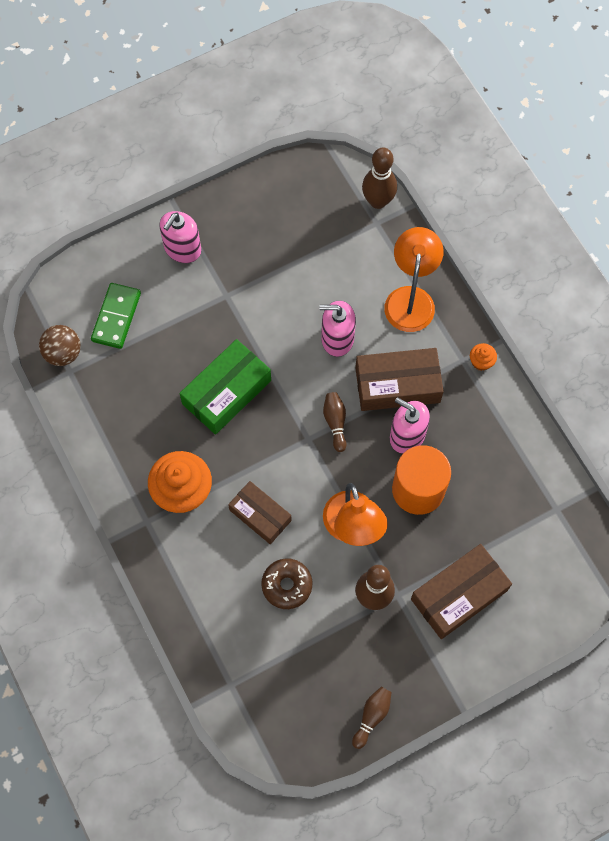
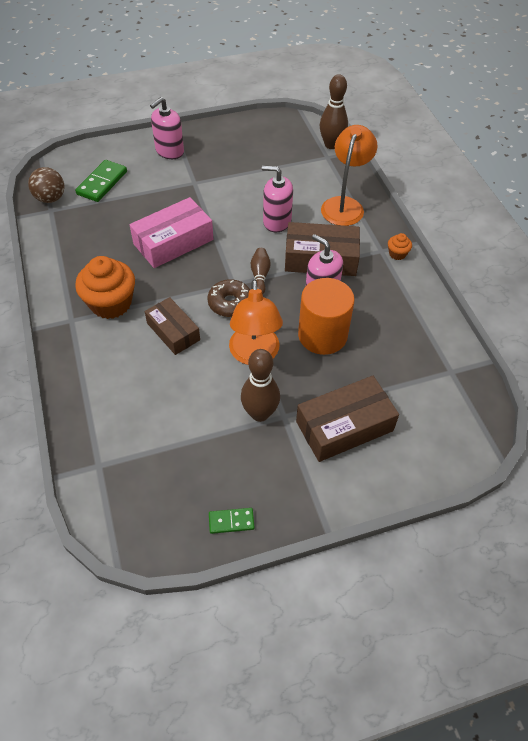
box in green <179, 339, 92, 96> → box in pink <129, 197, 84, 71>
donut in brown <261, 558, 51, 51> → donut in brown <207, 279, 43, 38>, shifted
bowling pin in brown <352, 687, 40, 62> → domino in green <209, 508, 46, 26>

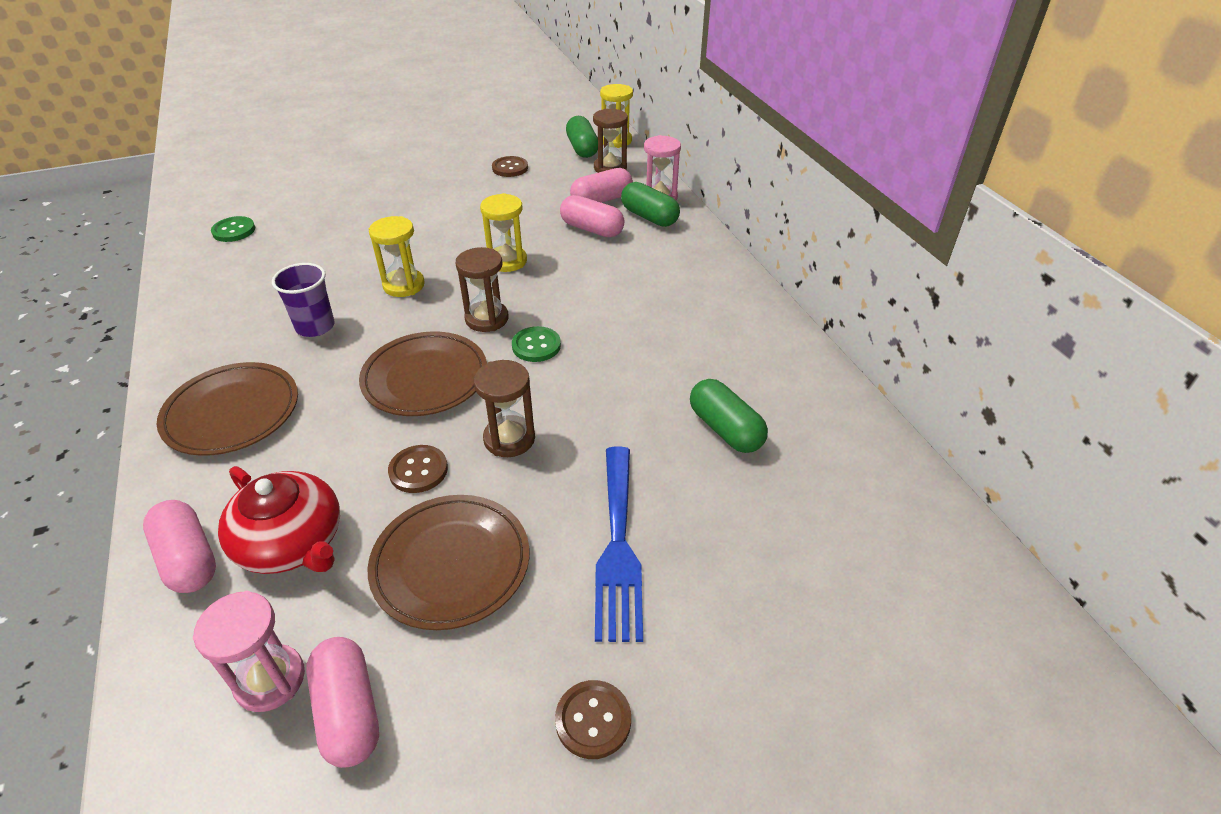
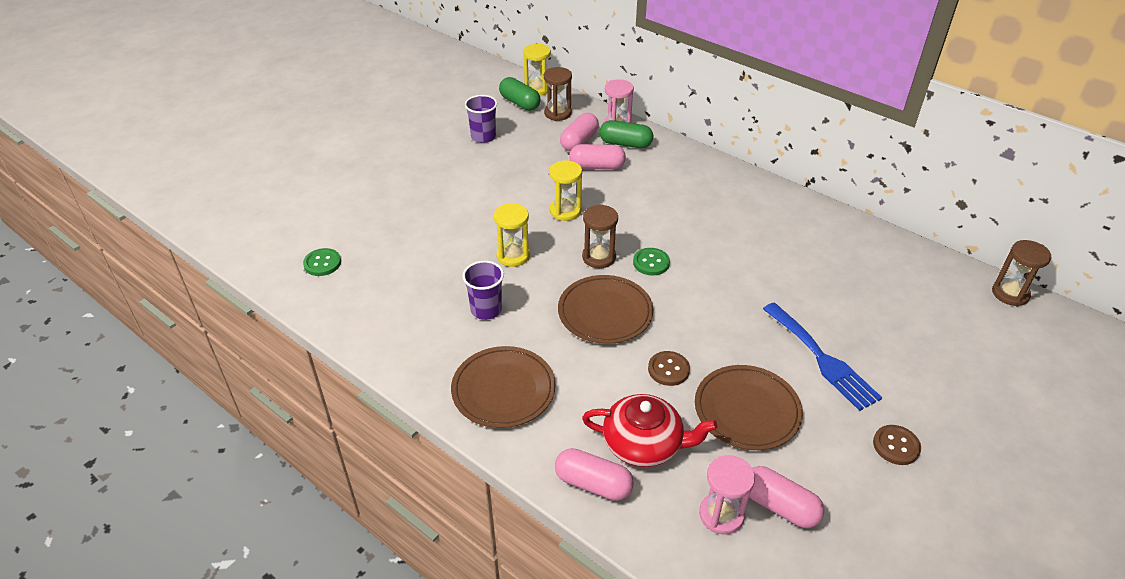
button in brown <492, 156, 36, 21> → cup in purple <465, 95, 32, 48>
hourglass in brown <474, 360, 61, 97> → hourglass in brown <992, 240, 59, 66>, shifted
capsule in green <690, 379, 78, 74> → -

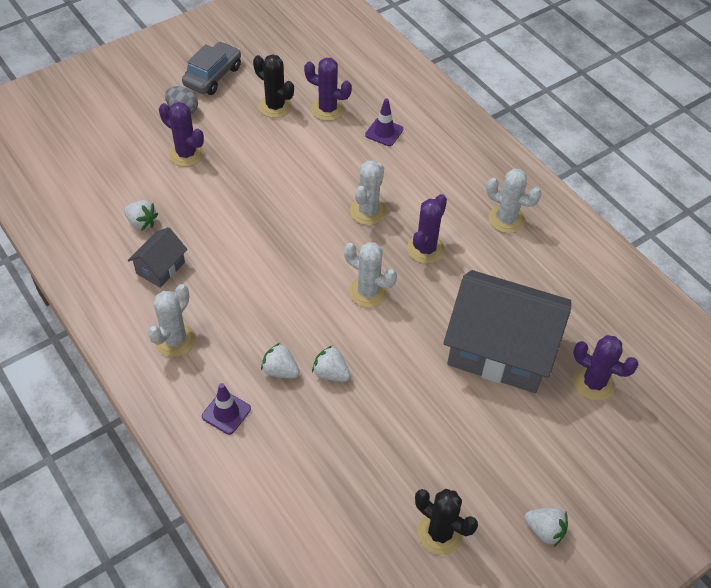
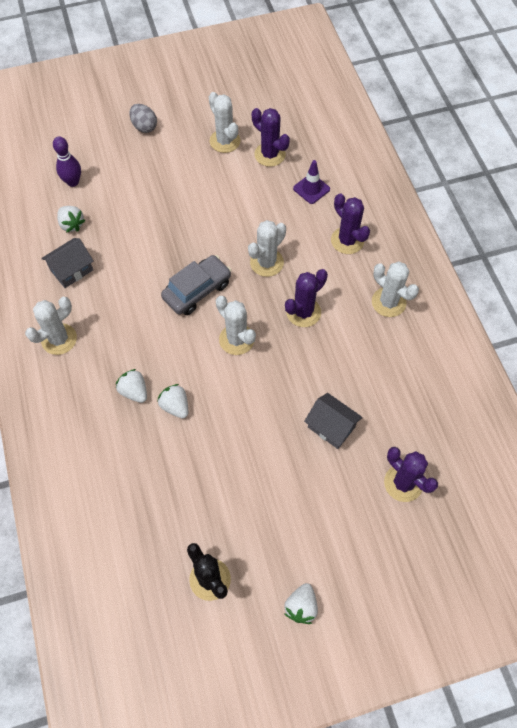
car in grey <182, 42, 59, 53> → car in grey <161, 255, 70, 60>, shifted
cactus in black <253, 54, 41, 64> → cactus in white <209, 92, 31, 61>
cactus in purple <159, 102, 45, 65> → cactus in purple <331, 193, 39, 61>, shifted
house in grey <443, 270, 128, 123> → house in grey <304, 393, 59, 56>, x0.45
traffic cone in purple <202, 383, 49, 52> → -
strawberry in white <524, 507, 44, 40> → strawberry in white <284, 583, 34, 41>, 60 degrees clockwise
- → bowling pin in purple <53, 136, 28, 51>

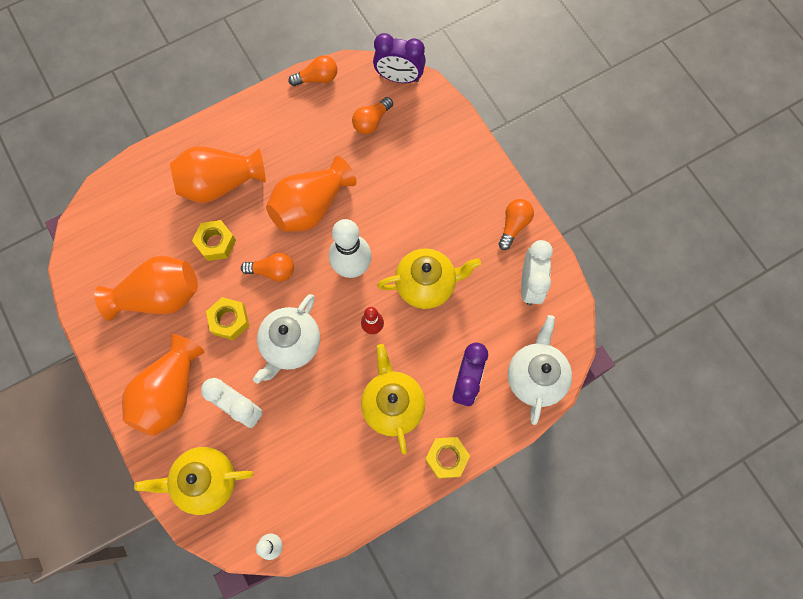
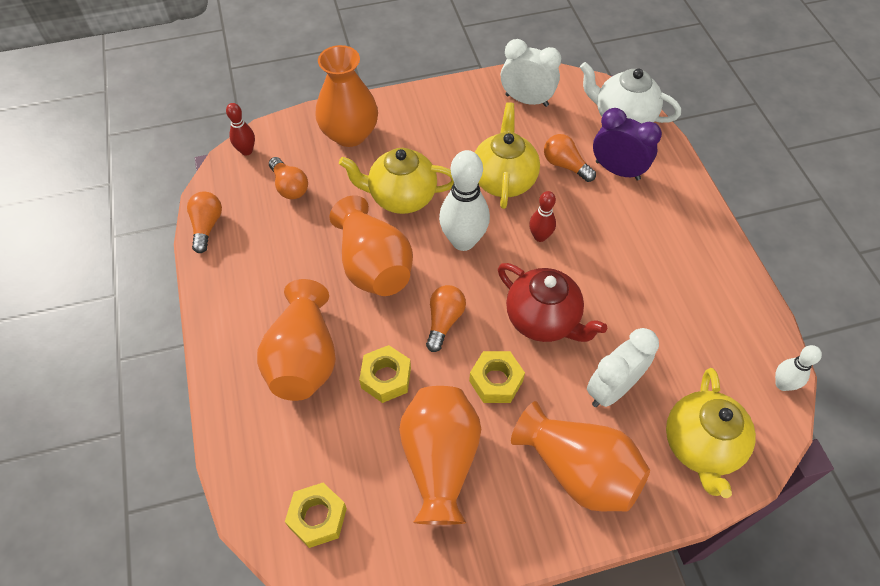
clock in purple <373, 33, 53, 50> → bowling pin in red <226, 103, 29, 53>
light bulb in orange <498, 199, 36, 51> → light bulb in orange <544, 134, 52, 48>, shifted
teapot in white <253, 294, 67, 89> → teapot in red <498, 263, 109, 79>
teapot in yellow <361, 344, 64, 110> → teapot in yellow <339, 148, 115, 66>, shifted
nut in yellow <425, 437, 45, 42> → nut in yellow <285, 483, 62, 65>, shifted
- → vase in orange <315, 45, 63, 102>

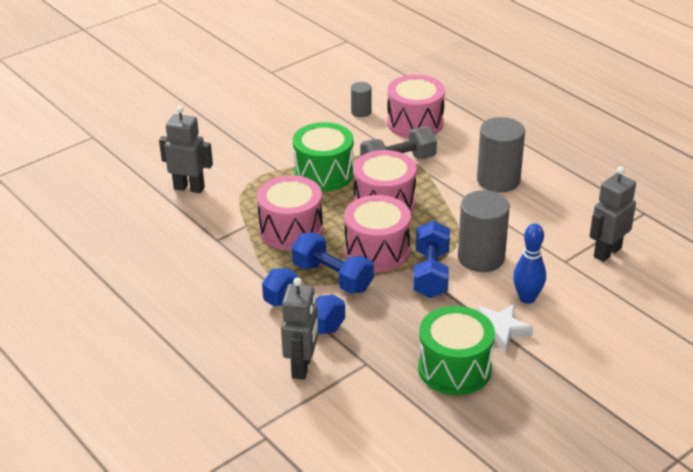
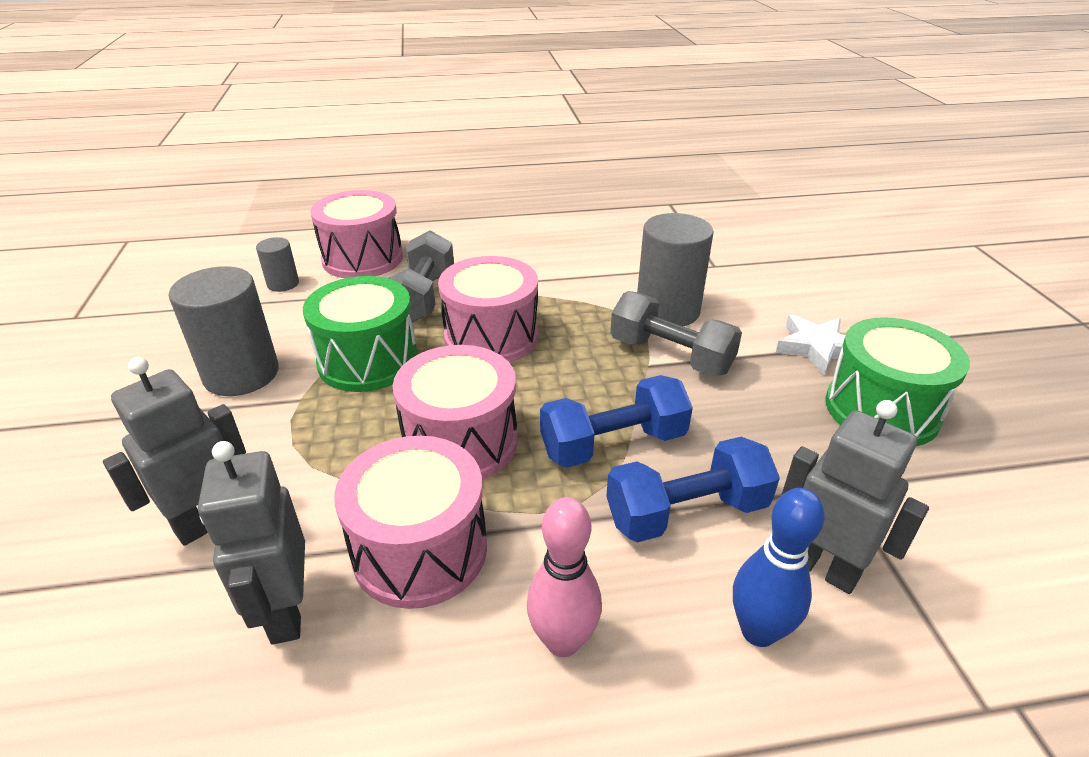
cylinder in grey <477, 117, 48, 76> → cylinder in grey <169, 266, 110, 130>, shifted
robot in grey <589, 166, 47, 96> → robot in grey <198, 441, 107, 203>, shifted
drum in pink <344, 195, 67, 77> → drum in pink <334, 436, 153, 173>, shifted
dumbbell in blue <413, 221, 37, 77> → dumbbell in grey <610, 291, 132, 85>
bowling pin in blue <513, 223, 33, 81> → bowling pin in blue <733, 488, 92, 159>, shifted
- → bowling pin in pink <527, 497, 75, 160>

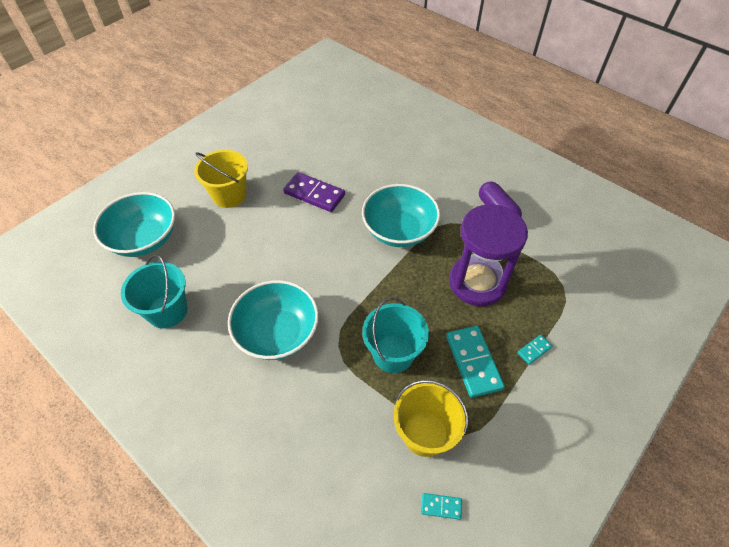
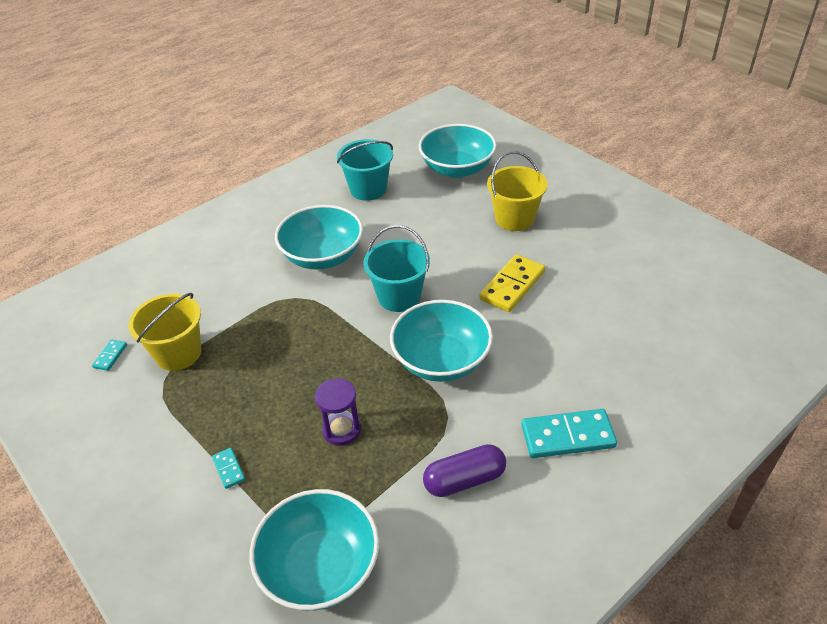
domino in purple <283, 172, 62, 40> → domino in yellow <479, 254, 66, 58>
hourglass in purple <449, 204, 79, 102> → hourglass in purple <315, 378, 46, 68>, x0.51
bucket in turquoise <362, 297, 67, 76> → bucket in turquoise <363, 225, 67, 87>, shifted
domino in turquoise <446, 326, 59, 72> → domino in turquoise <521, 409, 96, 49>, shifted
- → bowl in turquoise <249, 489, 130, 122>

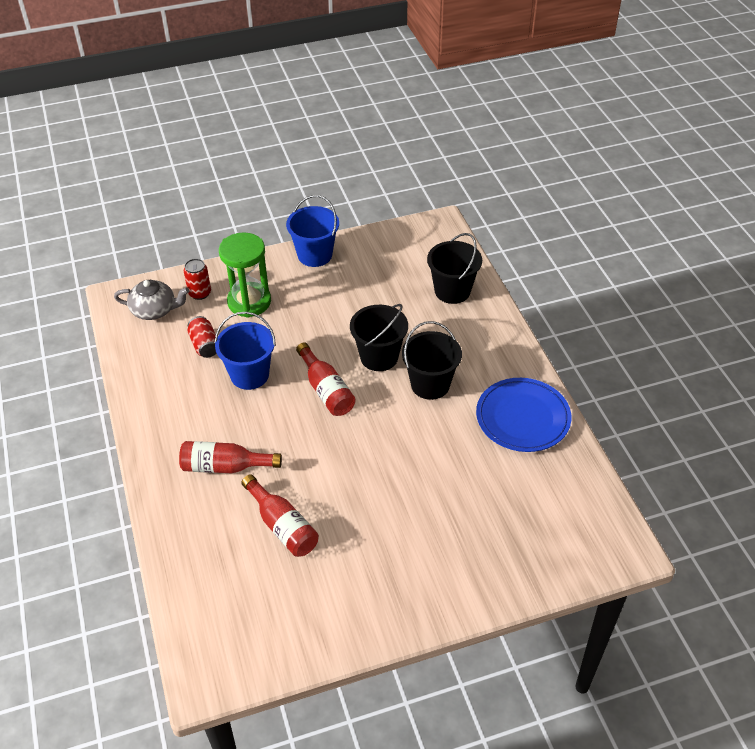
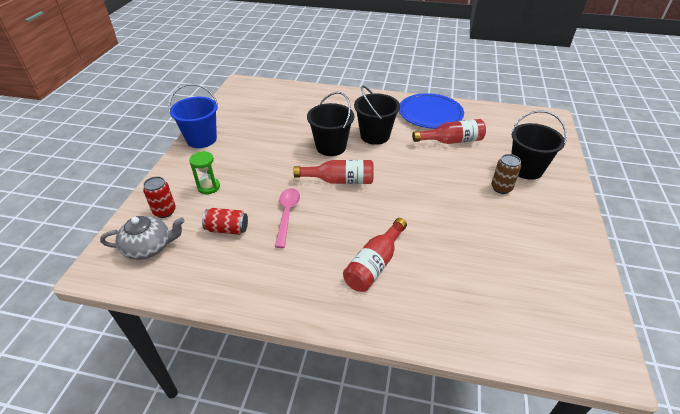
hourglass in green <219, 232, 52, 86> → hourglass in green <189, 151, 31, 43>, x0.54
bucket in black <427, 233, 55, 71> → bucket in black <511, 110, 56, 70>, shifted
teapot in grey <114, 280, 75, 40> → teapot in grey <100, 216, 85, 44>, 45 degrees clockwise
bucket in blue <215, 312, 61, 78> → spoon in pink <275, 188, 25, 60>
bottle in red <242, 474, 77, 83> → bottle in red <412, 119, 74, 25>, shifted
- → can in brown <491, 154, 30, 40>

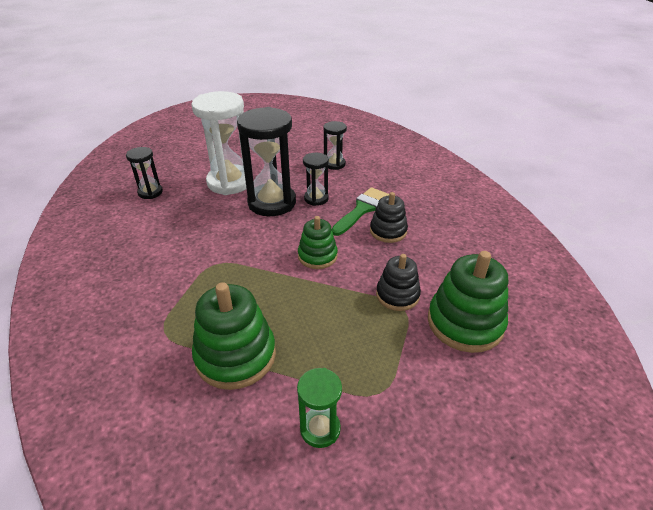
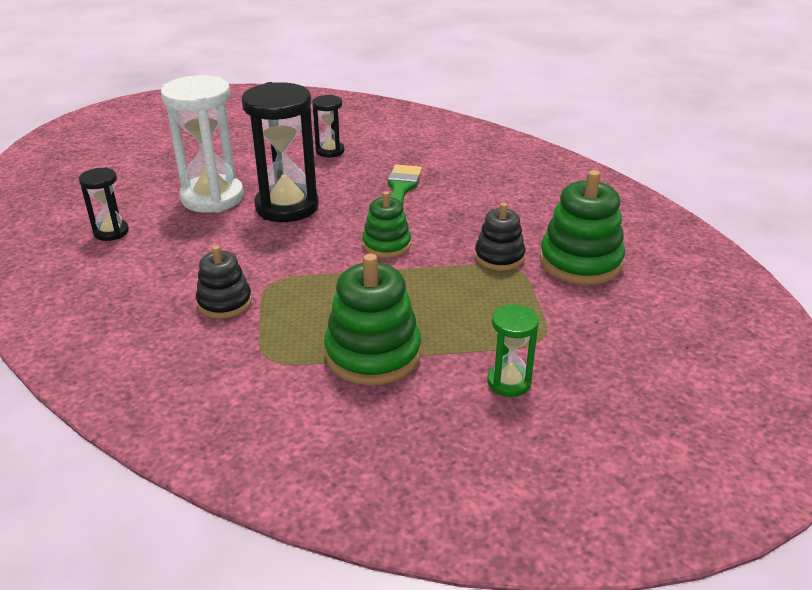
hourglass in black <303, 153, 26, 53> → -
stacking toy in black <370, 192, 38, 51> → stacking toy in black <196, 245, 56, 73>, shifted

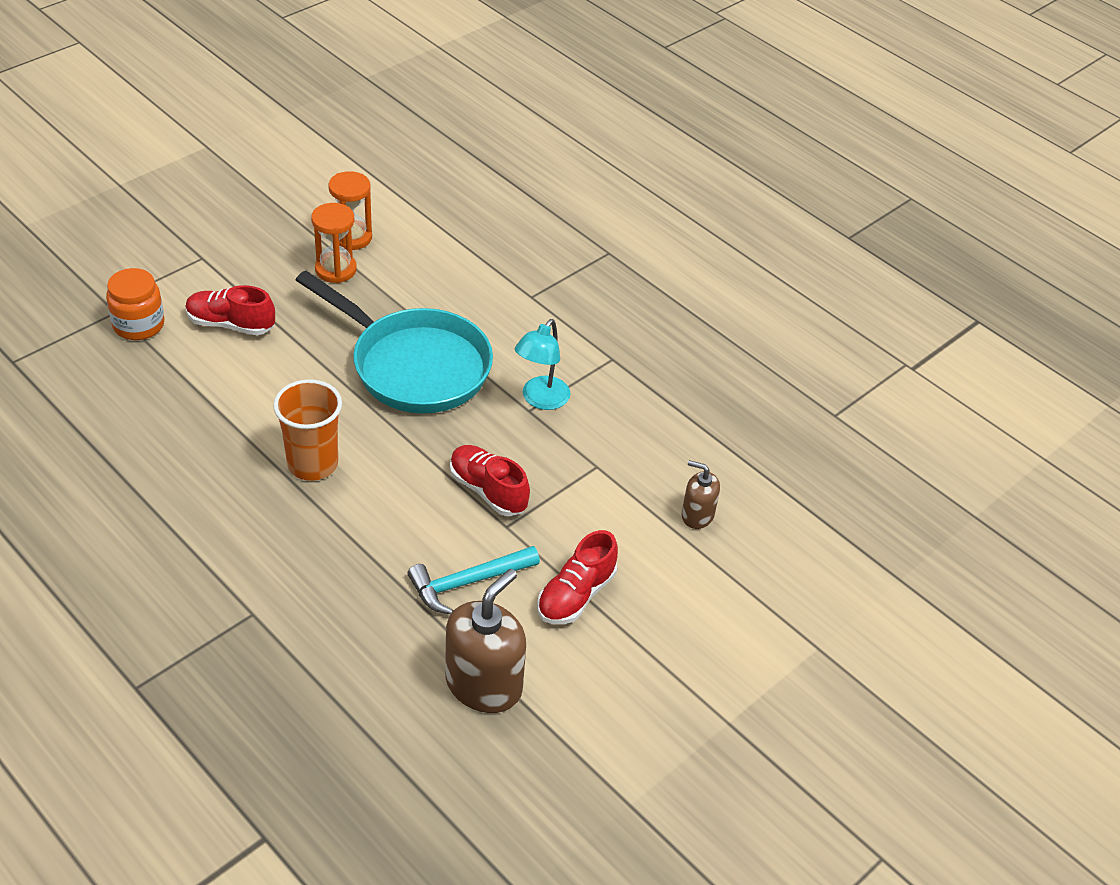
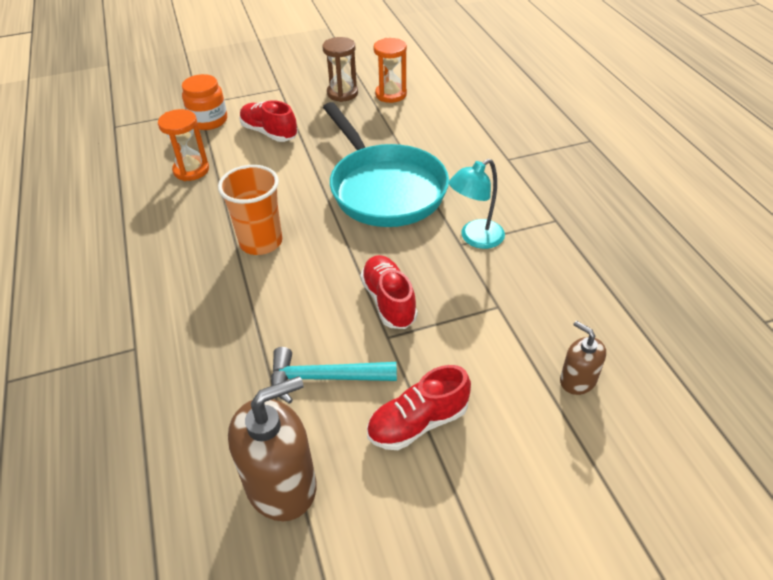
hourglass in orange <311, 203, 46, 80> → hourglass in orange <158, 109, 51, 72>, shifted
- → hourglass in brown <323, 37, 35, 65>

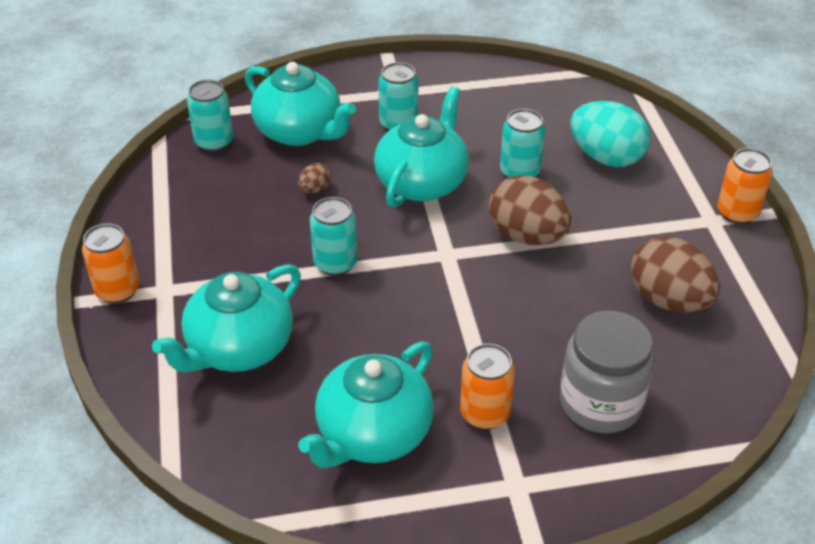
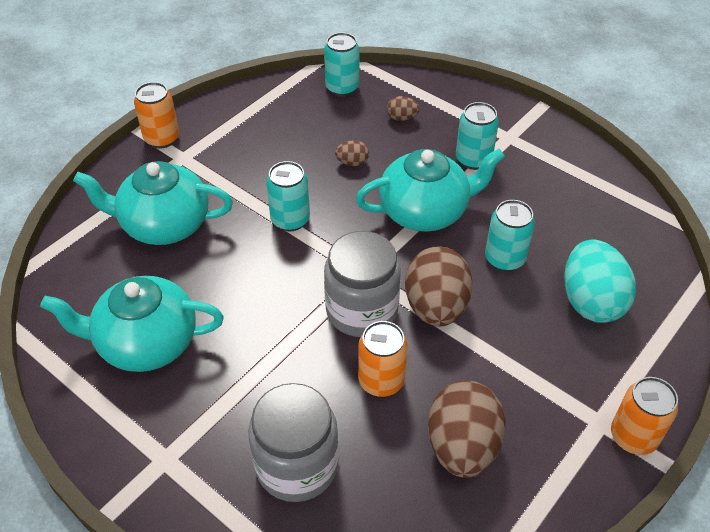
teapot in turquoise <245, 62, 111, 84> → egg in brown <387, 96, 32, 25>
can in orange <460, 344, 55, 86> → can in orange <358, 321, 50, 76>, shifted
- → jar in grey <324, 231, 77, 106>

